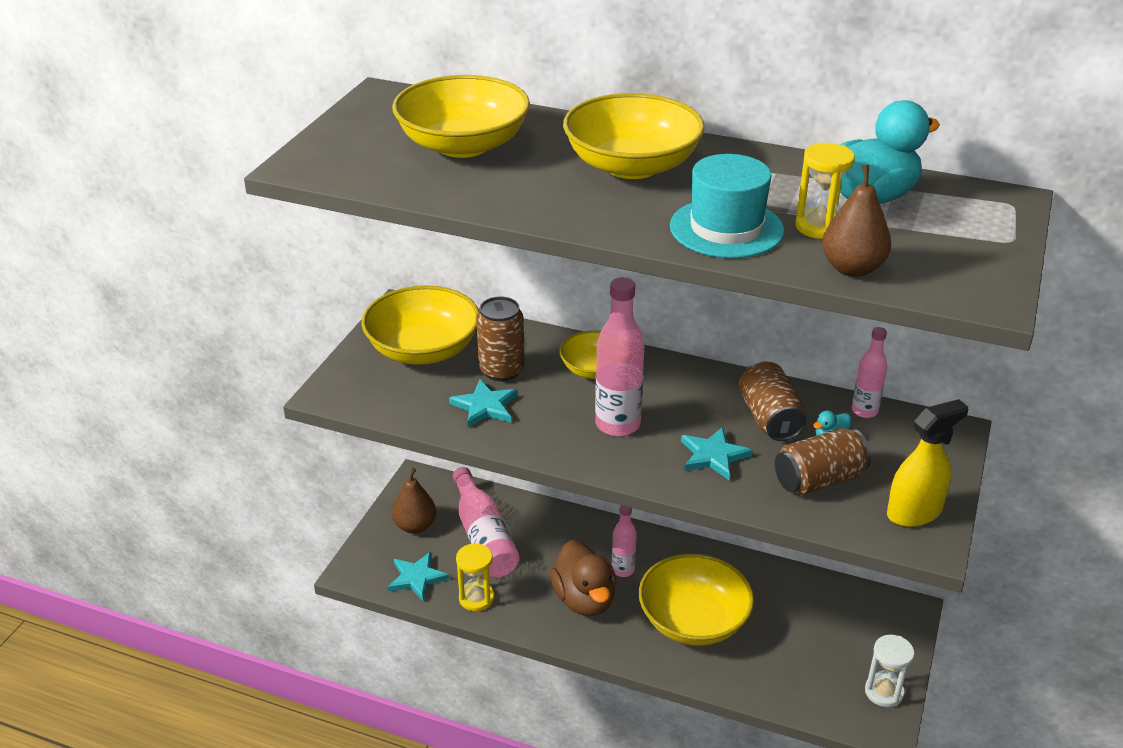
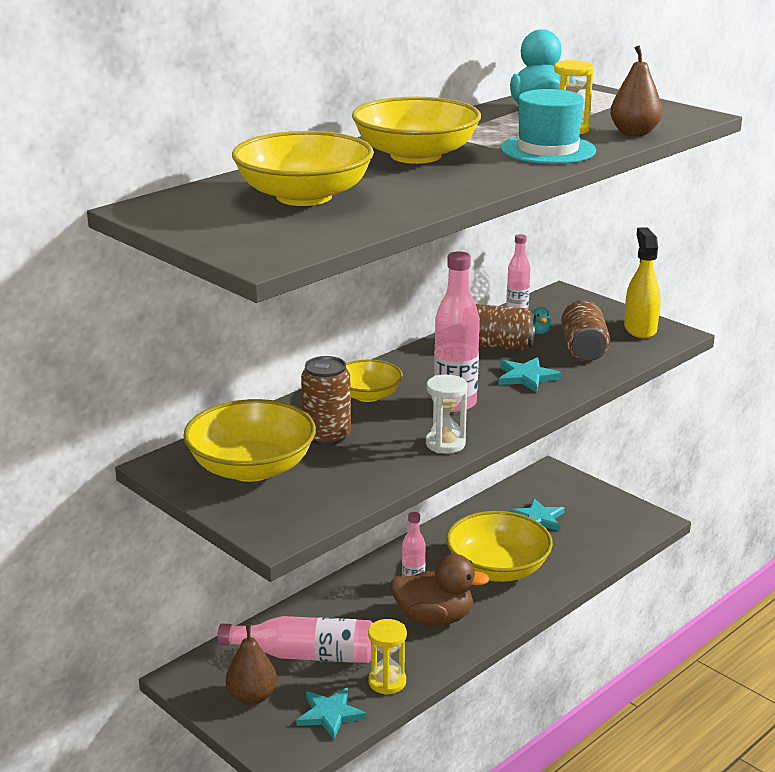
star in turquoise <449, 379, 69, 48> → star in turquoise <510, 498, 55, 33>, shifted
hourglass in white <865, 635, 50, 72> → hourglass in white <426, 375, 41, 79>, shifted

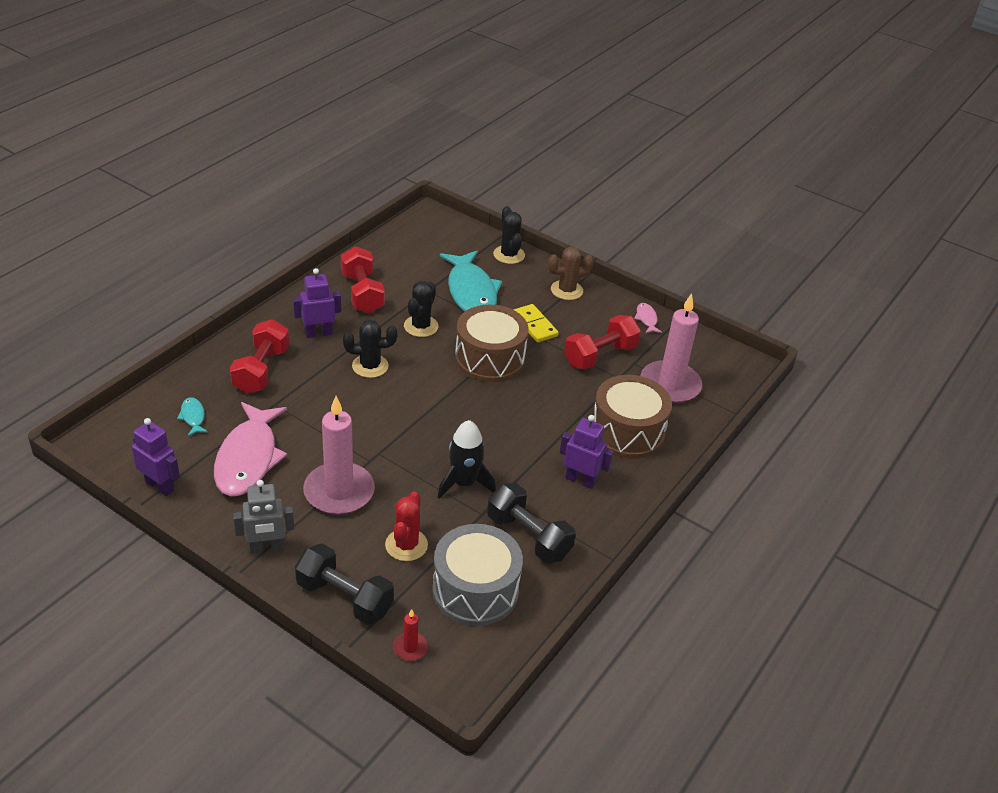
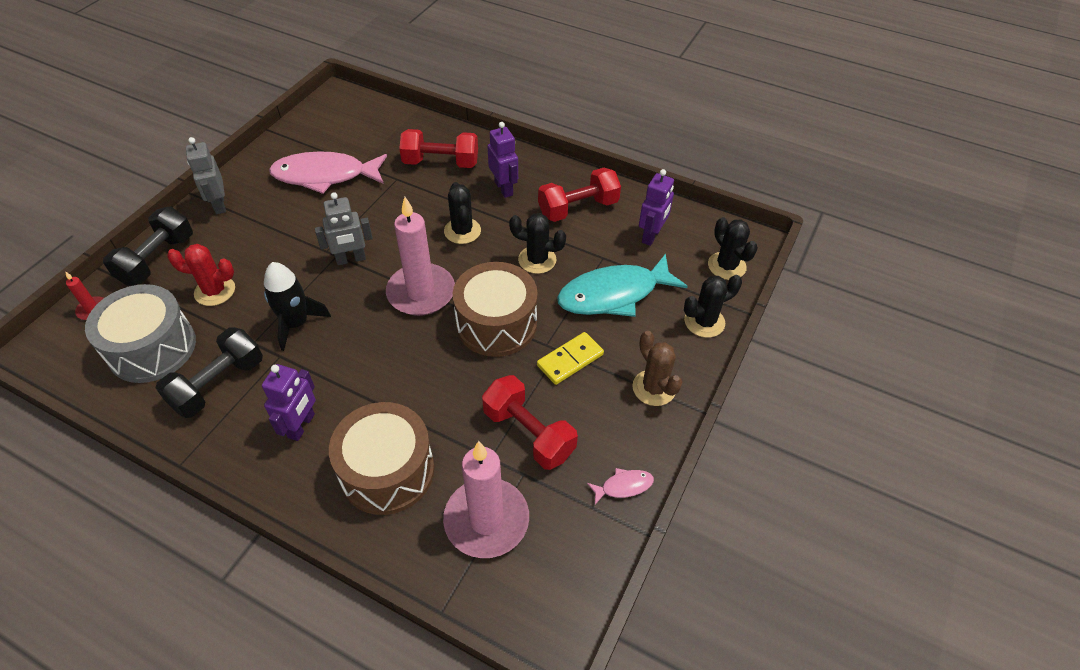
candle in pink <303, 396, 72, 119> → candle in pink <386, 197, 69, 119>, shifted
fish in turquoise <177, 397, 31, 39> → -
robot in purple <132, 418, 48, 78> → robot in purple <639, 169, 35, 77>, shifted
- → robot in grey <315, 192, 58, 73>
- → cactus in black <708, 217, 50, 63>

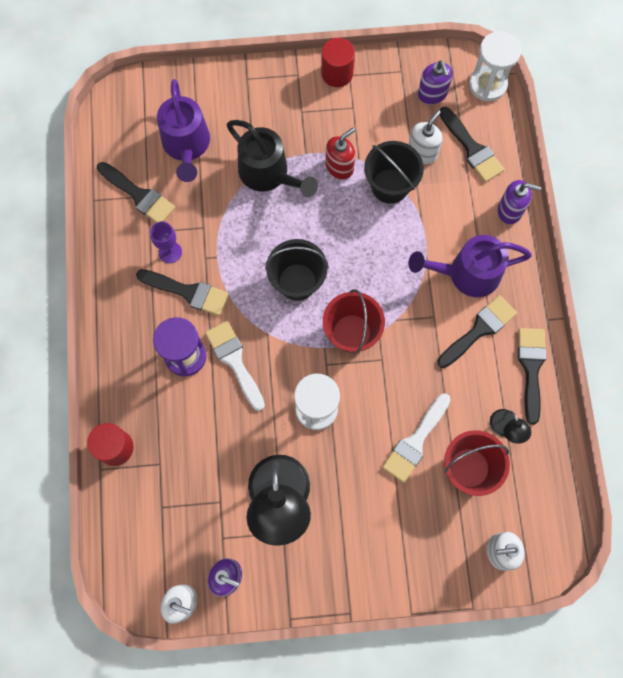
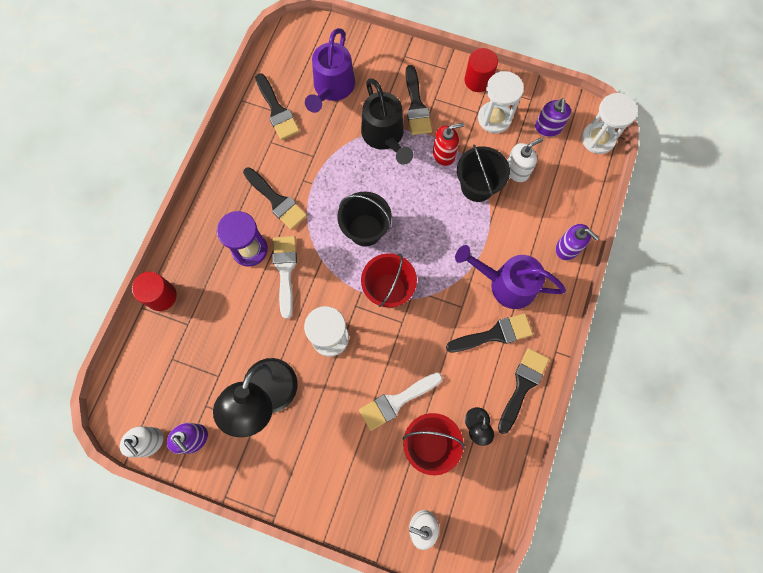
brush in black <440, 107, 65, 75> → brush in black <405, 65, 27, 70>, shifted
goblet in purple <150, 221, 32, 42> → -
- → hourglass in white <478, 71, 46, 62>

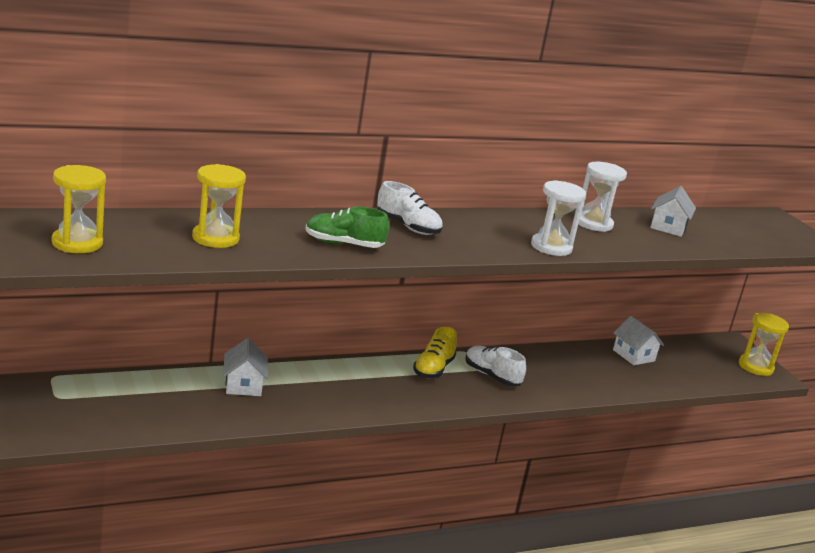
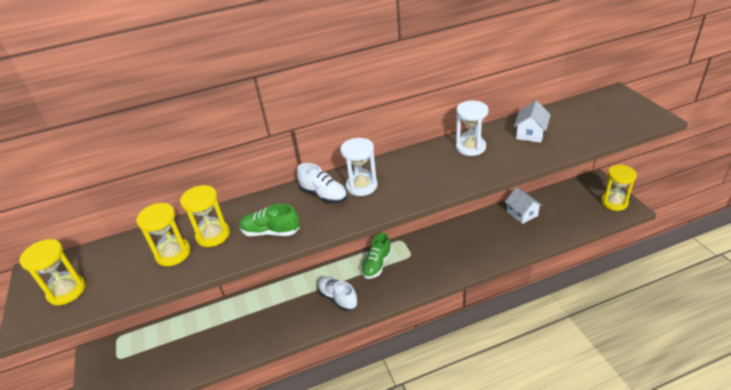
hourglass in white <531, 180, 55, 76> → hourglass in white <340, 138, 38, 58>, shifted
shoe in yellow <413, 327, 44, 51> → shoe in green <361, 233, 31, 46>
house in white <223, 338, 45, 58> → -
shoe in white <465, 346, 61, 40> → shoe in white <318, 276, 40, 35>, shifted
- → hourglass in yellow <180, 185, 50, 62>

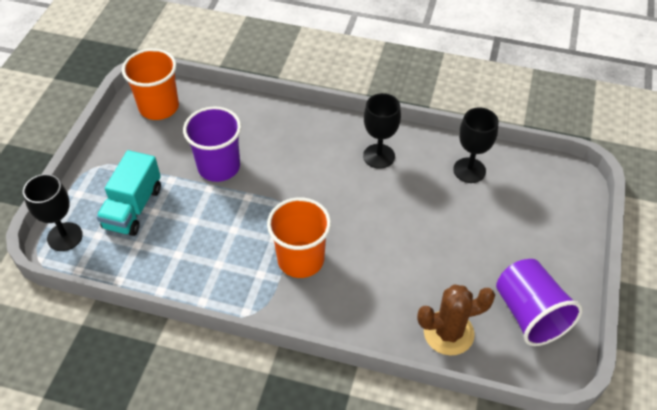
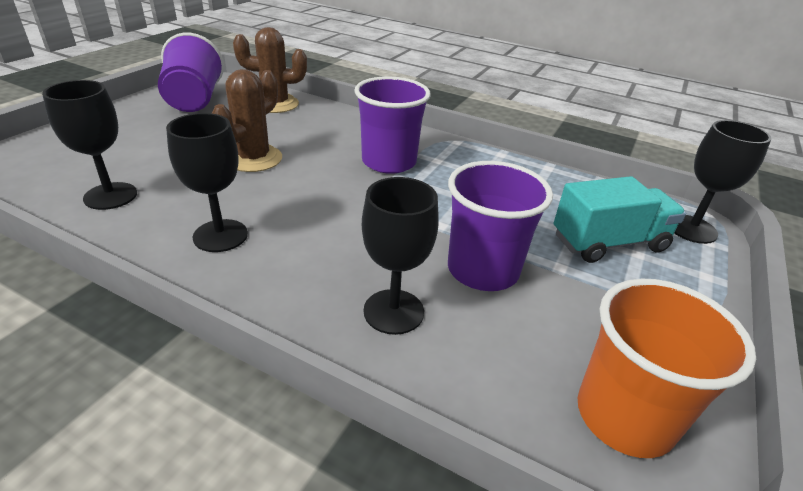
truck in turquoise <96, 150, 65, 86> → truck in turquoise <554, 176, 132, 87>, 45 degrees clockwise
cup in orange <267, 197, 64, 81> → cup in purple <354, 76, 77, 98>
- → cactus in brown <212, 69, 70, 103>
- → goblet in black <362, 177, 76, 158>

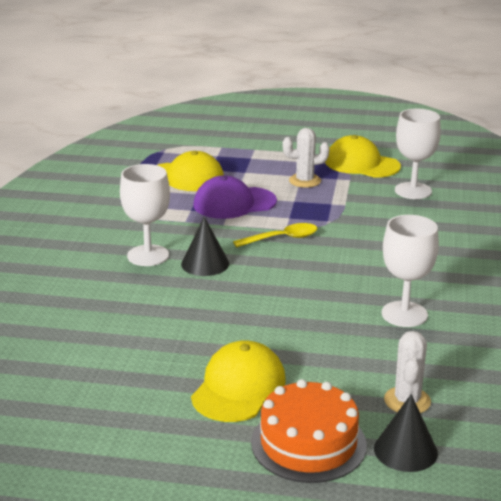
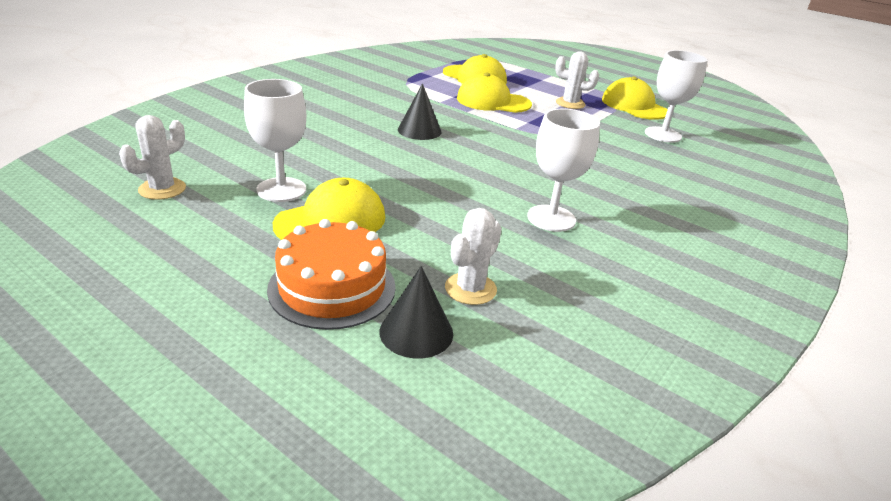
goblet in white <120, 164, 50, 102> → goblet in white <244, 79, 62, 123>, shifted
cap in purple <193, 176, 84, 43> → cap in yellow <457, 73, 75, 40>
spoon in yellow <233, 223, 85, 24> → -
- → cactus in white <119, 115, 67, 85>

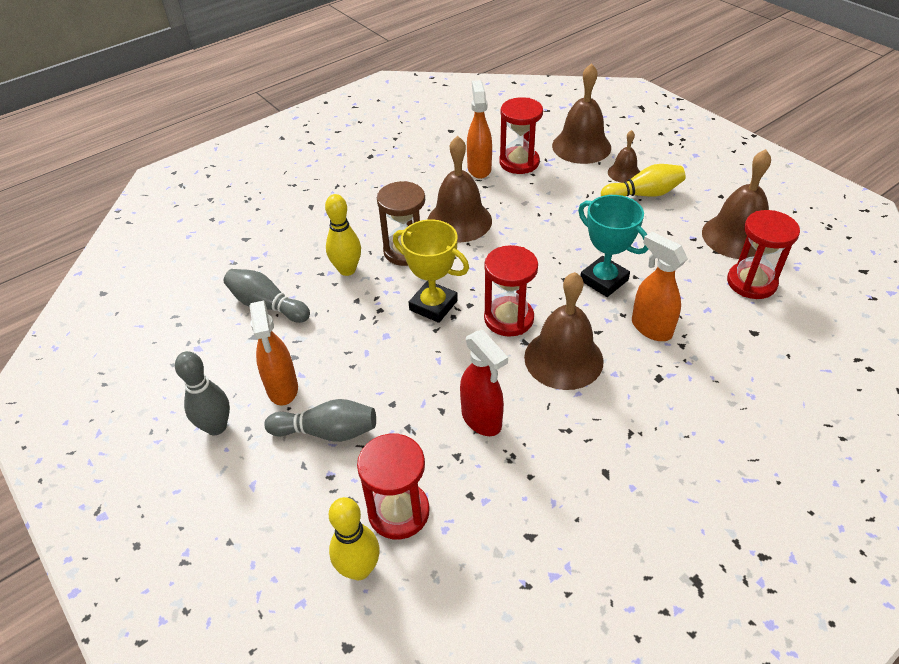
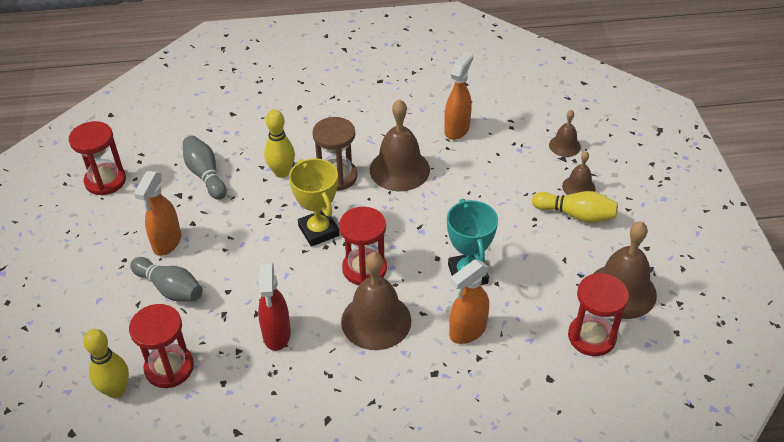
bell in brown <552, 63, 59, 101> → bell in brown <549, 110, 32, 47>, x0.53
hourglass in red <499, 97, 44, 77> → hourglass in red <69, 121, 57, 74>, shifted
spray bottle in orange <632, 232, 56, 109> → spray bottle in orange <449, 260, 40, 84>, 120 degrees counterclockwise
bowling pin in grey <175, 351, 55, 85> → -

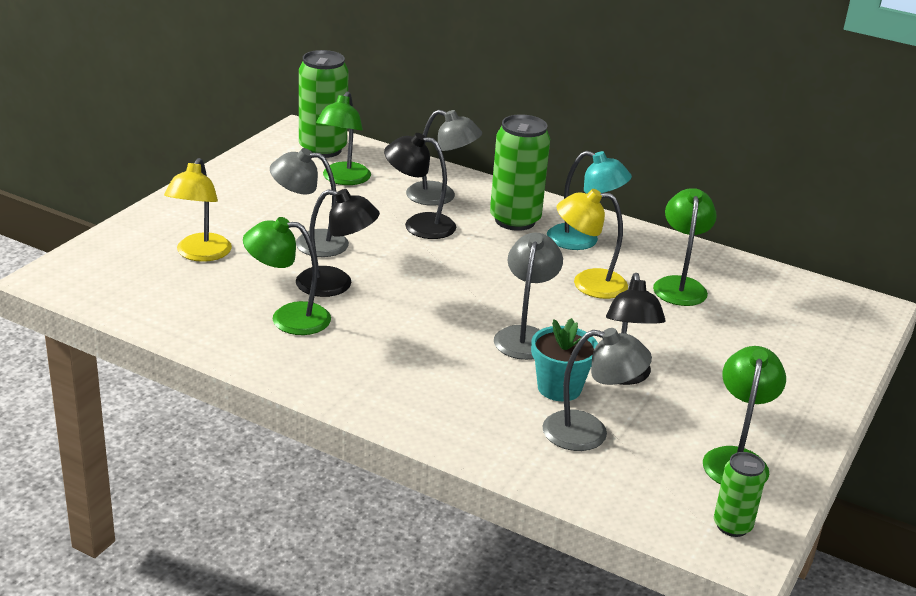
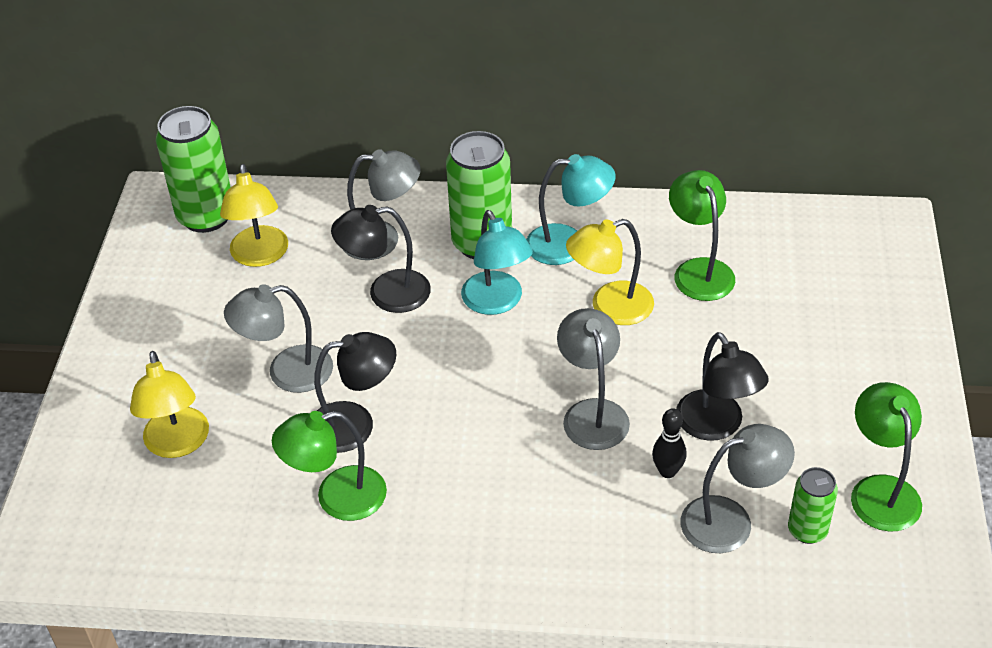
lamp in green <316, 91, 55, 94> → lamp in yellow <220, 164, 68, 103>
flower pot in turquoise <531, 318, 67, 83> → bowling pin in black <652, 408, 35, 70>
can in green <714, 452, 52, 85> → can in green <788, 467, 50, 77>, shifted
- → lamp in turquoise <461, 210, 72, 105>

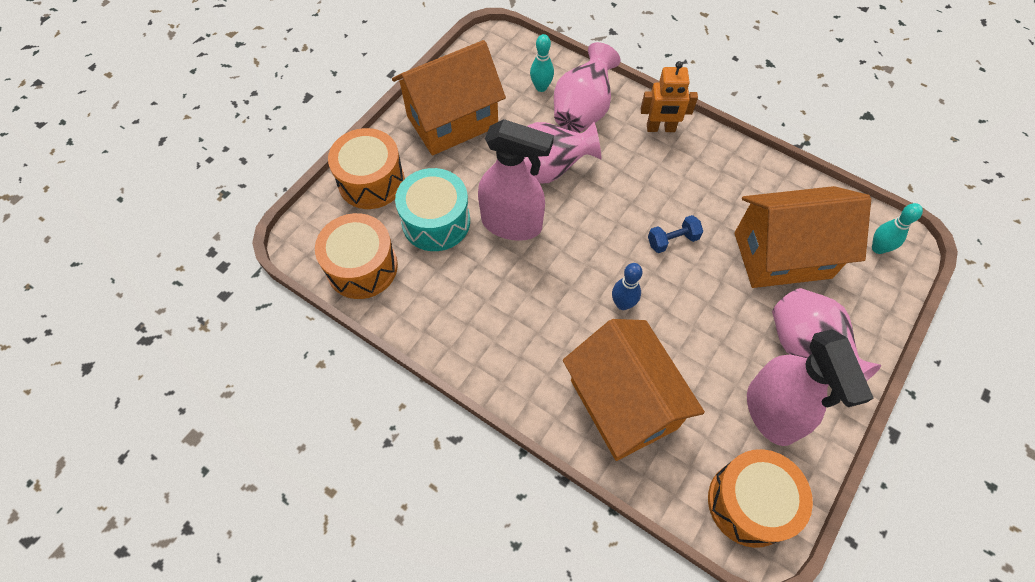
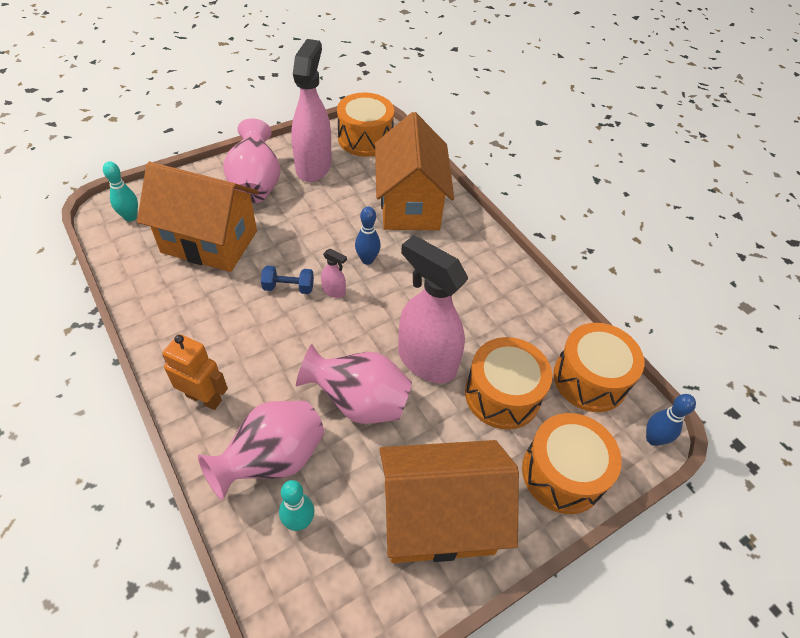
drum in turquoise <395, 168, 75, 83> → drum in orange <465, 337, 87, 92>
- → spray bottle in pink <321, 249, 26, 49>
- → bowling pin in blue <646, 394, 50, 52>

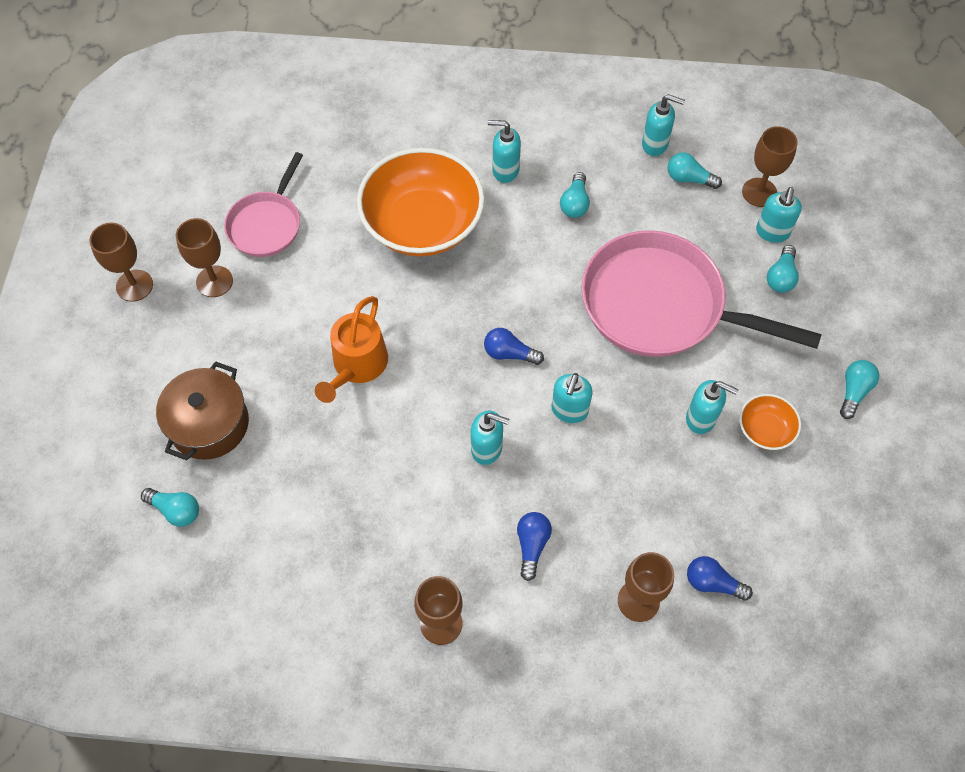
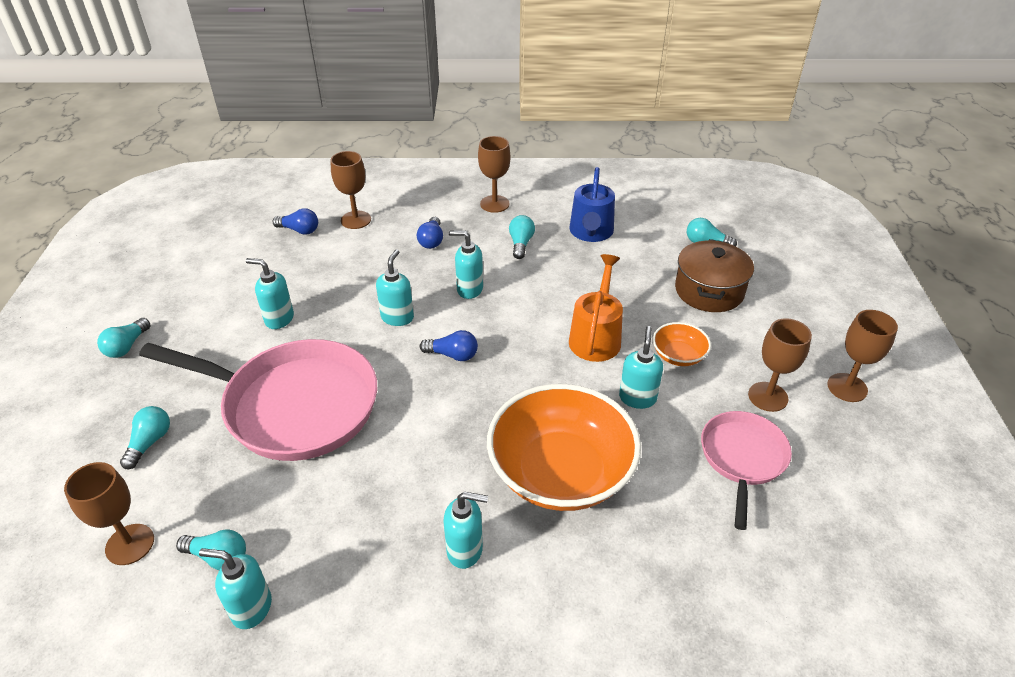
light bulb in turquoise <560, 172, 30, 46> → light bulb in turquoise <509, 215, 26, 44>, shifted
soap dispenser in turquoise <756, 187, 46, 56> → soap dispenser in turquoise <619, 326, 44, 83>, shifted
bowl in orange <739, 394, 62, 56> → bowl in orange <653, 322, 58, 44>, shifted
- → watering can in blue <570, 167, 45, 75>

